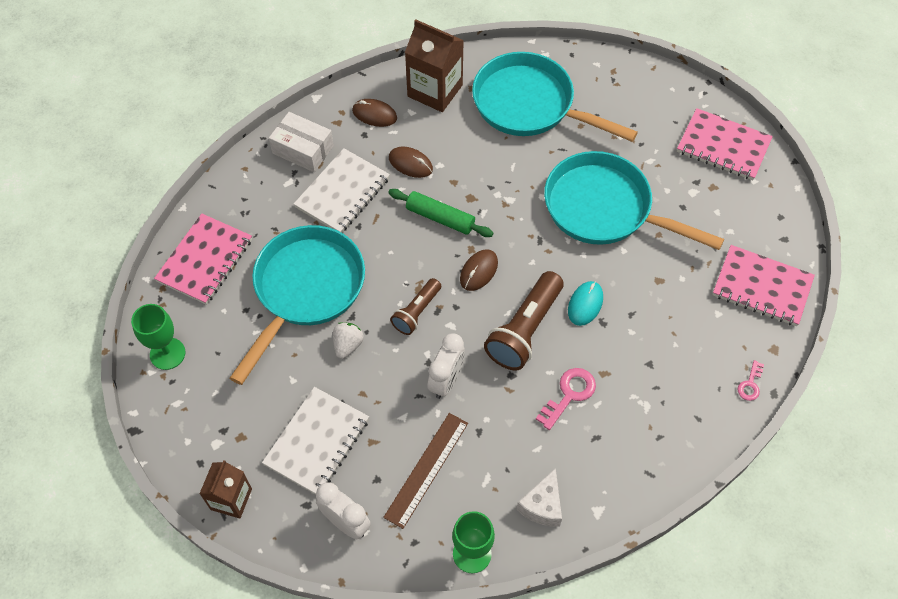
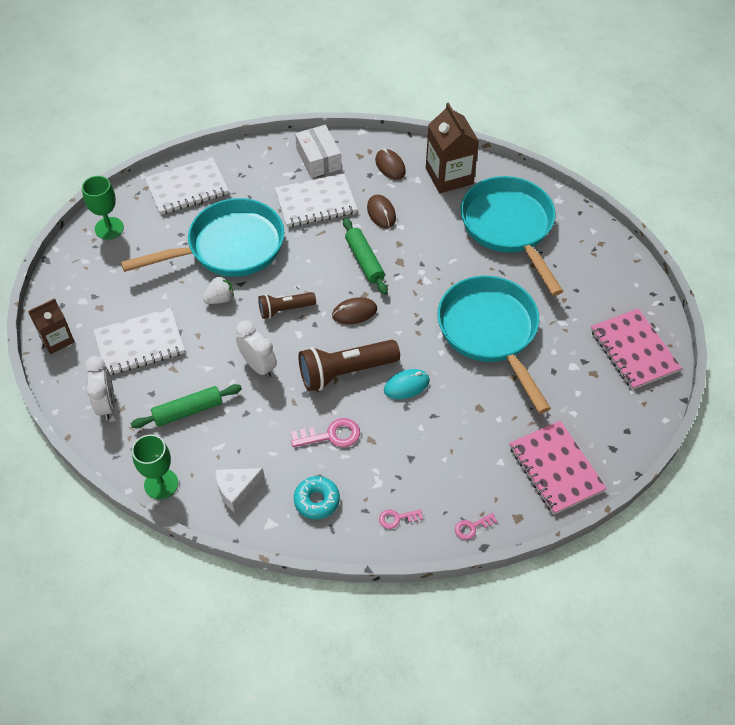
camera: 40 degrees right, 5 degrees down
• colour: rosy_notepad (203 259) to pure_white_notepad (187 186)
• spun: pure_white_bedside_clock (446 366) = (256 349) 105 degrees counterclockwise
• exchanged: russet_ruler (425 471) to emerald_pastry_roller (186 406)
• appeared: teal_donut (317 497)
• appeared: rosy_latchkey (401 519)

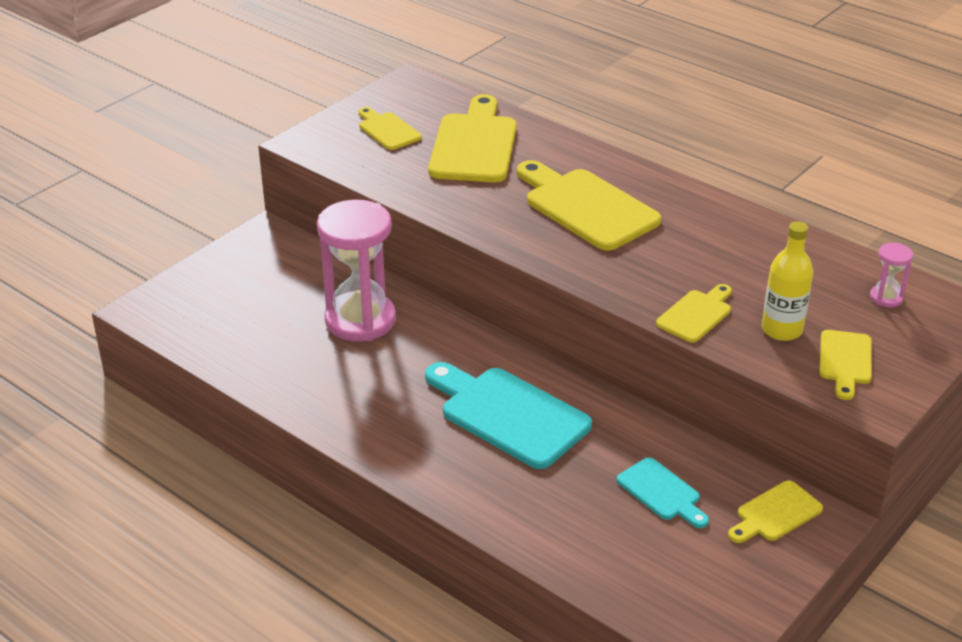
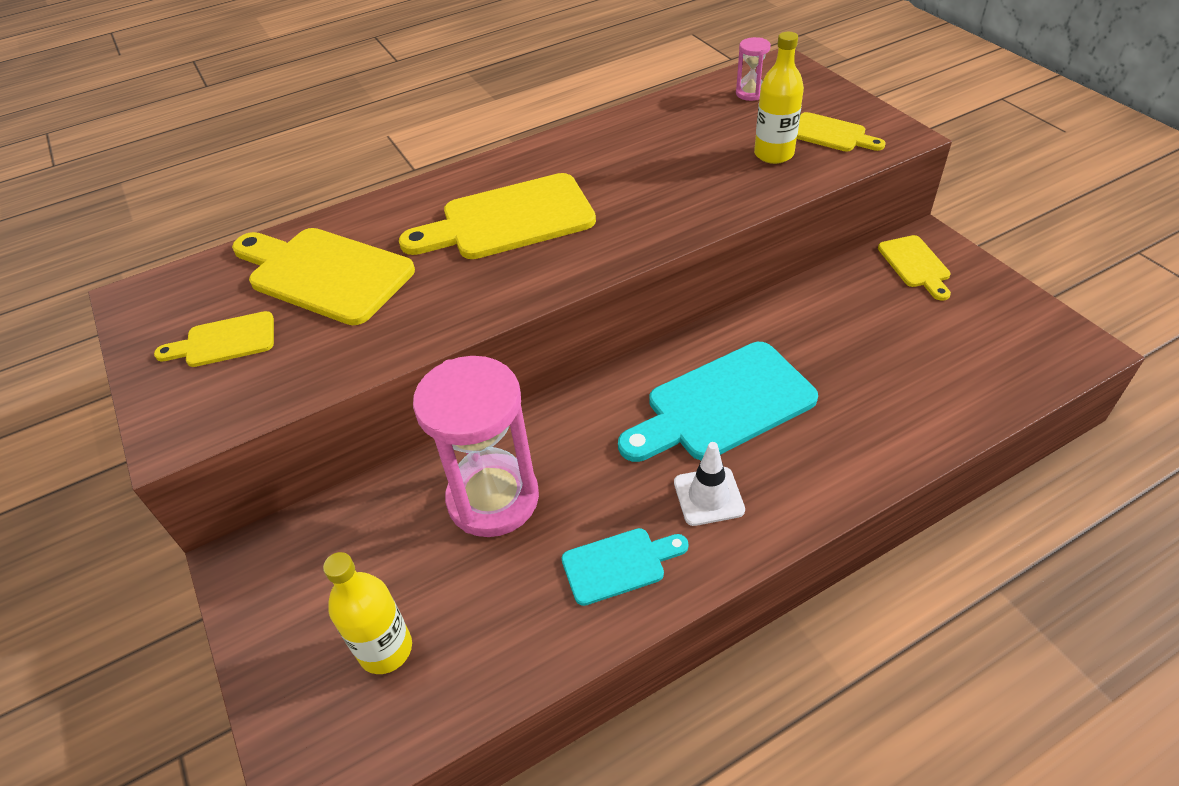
camera: 65 degrees left, 10 degrees up
• missing: golden_bread_board (694 313)
• relocated: teal_bread_board (663 493) to (625 567)
• appeared: pure_white_safety_cone (709 484)
• appeared: golden_drink_bottle (367 613)

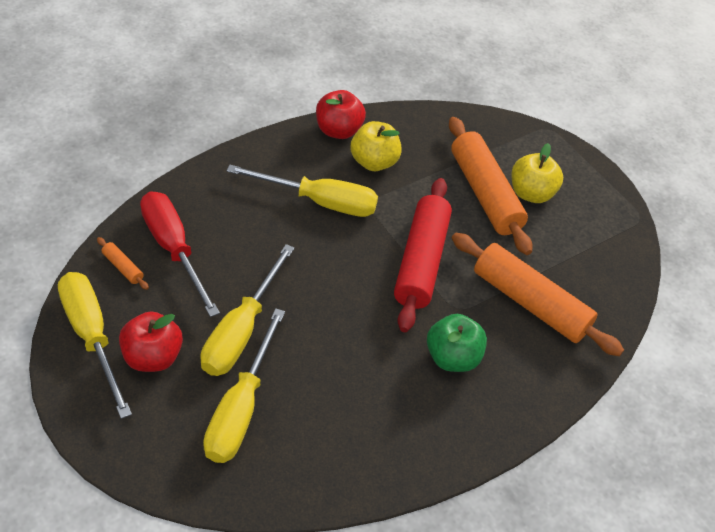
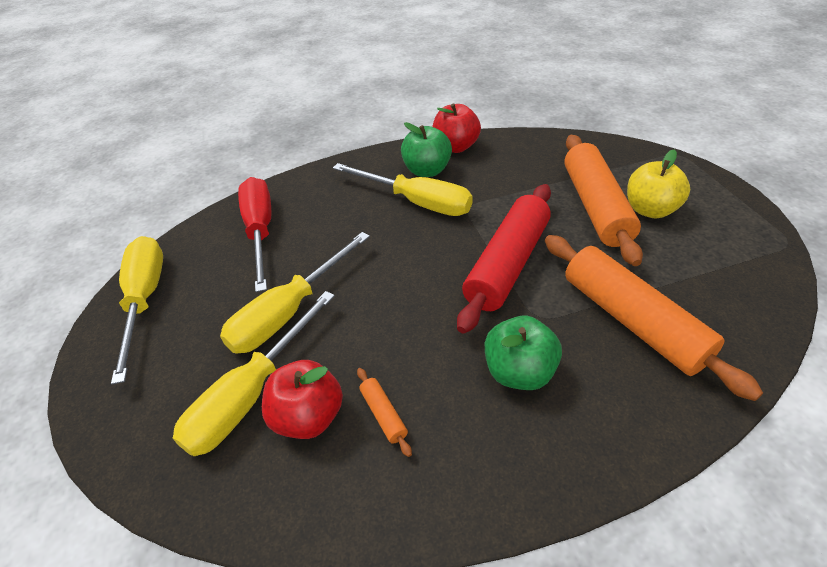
camera: 25 degrees right, 5 degrees down
• missing: golden_apple_fruit (376 146)
• relocated: orange-coloured_pastry_roller (123 263) to (384 412)
• relocated: scarlet_apple_fruit (151 341) to (302 399)
• appeared: emerald_apple_fruit (426 149)

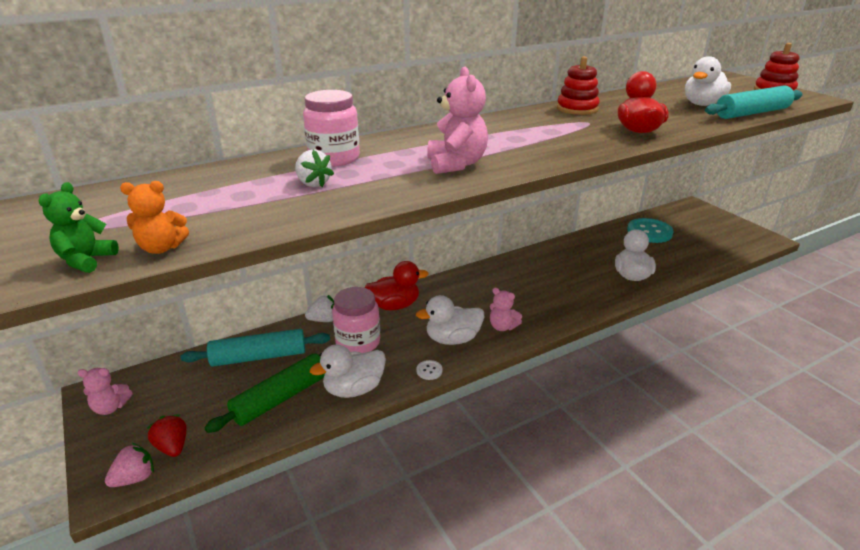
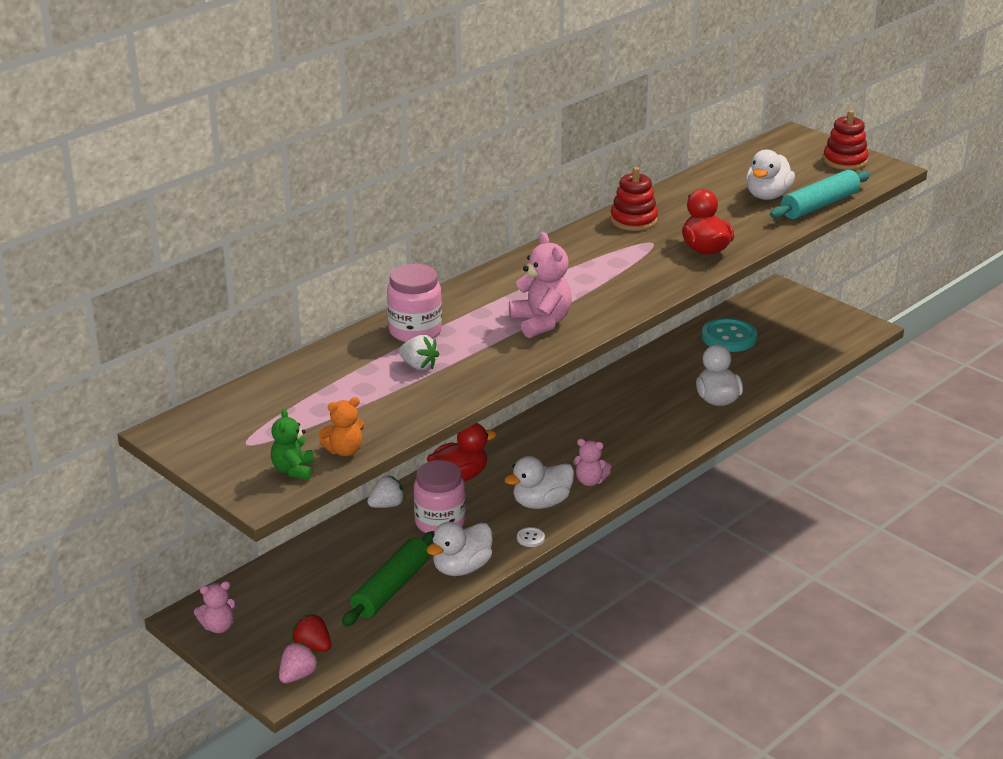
camera: 15 degrees left, 0 degrees up
• missing: teal_pastry_roller (255 348)

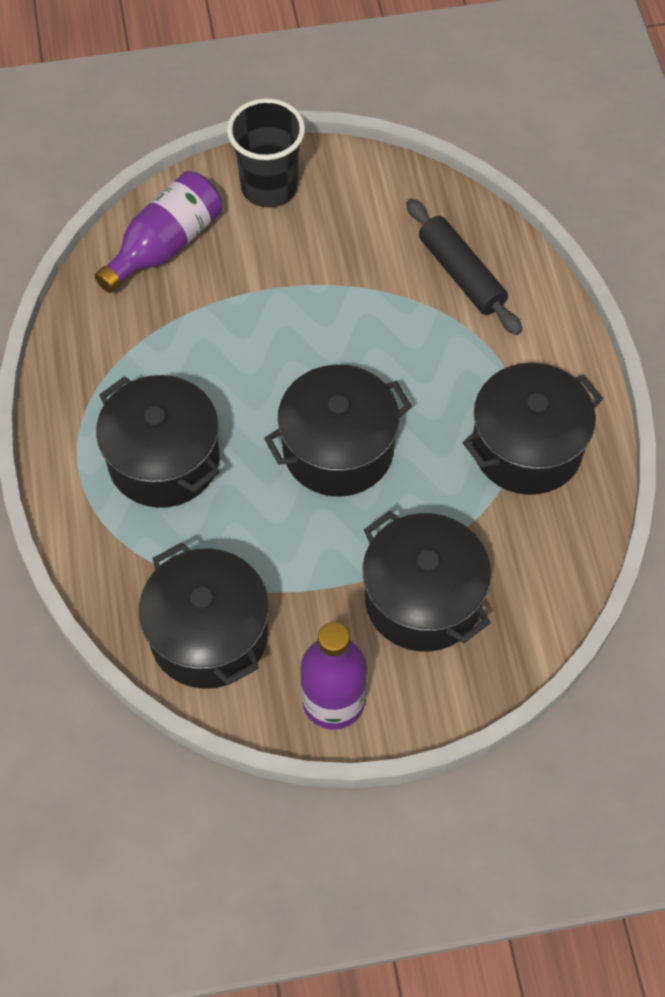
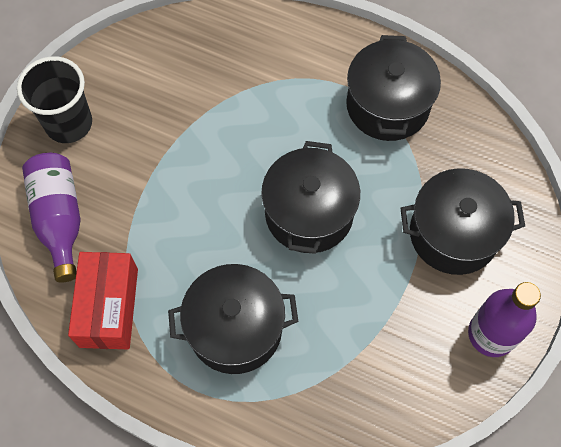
camera: 55 degrees left, 5 degrees up
• missing: black_pastry_roller (464 266)
• missing: black_stockpot (204 615)
• appeared: scarlet_parcel (103 300)

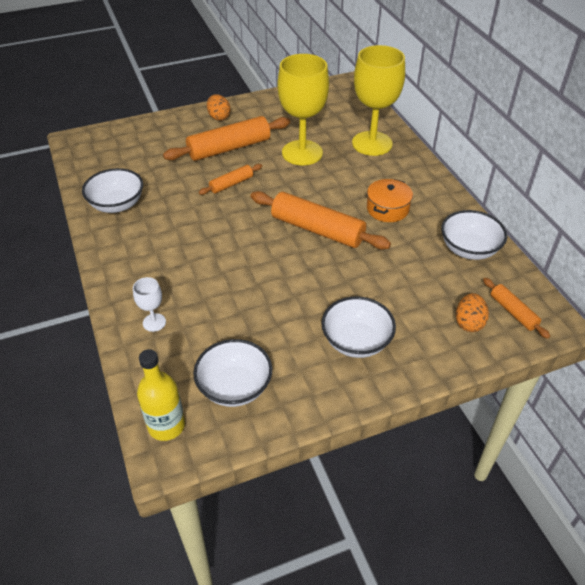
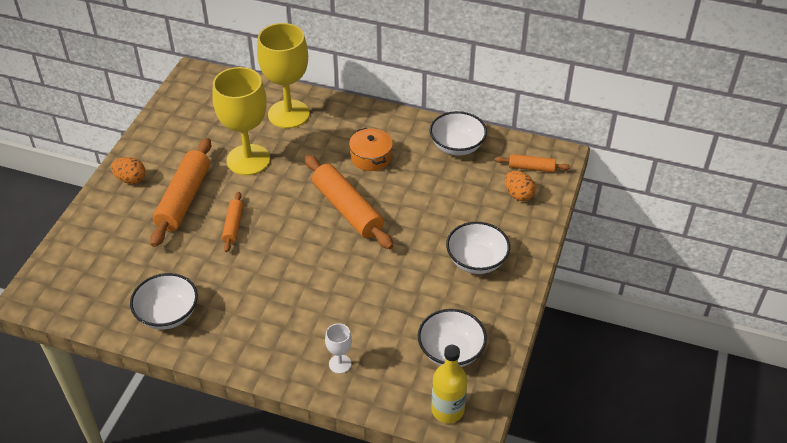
camera: 50 degrees left, 0 degrees up
• spun: orange-coloured_pastry_roller (321 220) = (349 202) 75 degrees clockwise

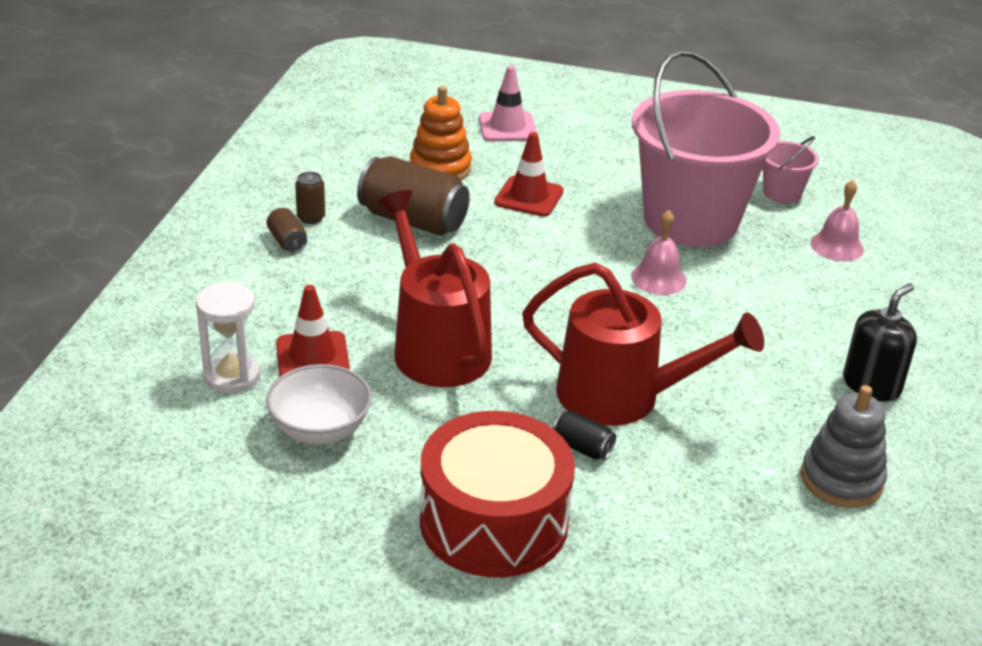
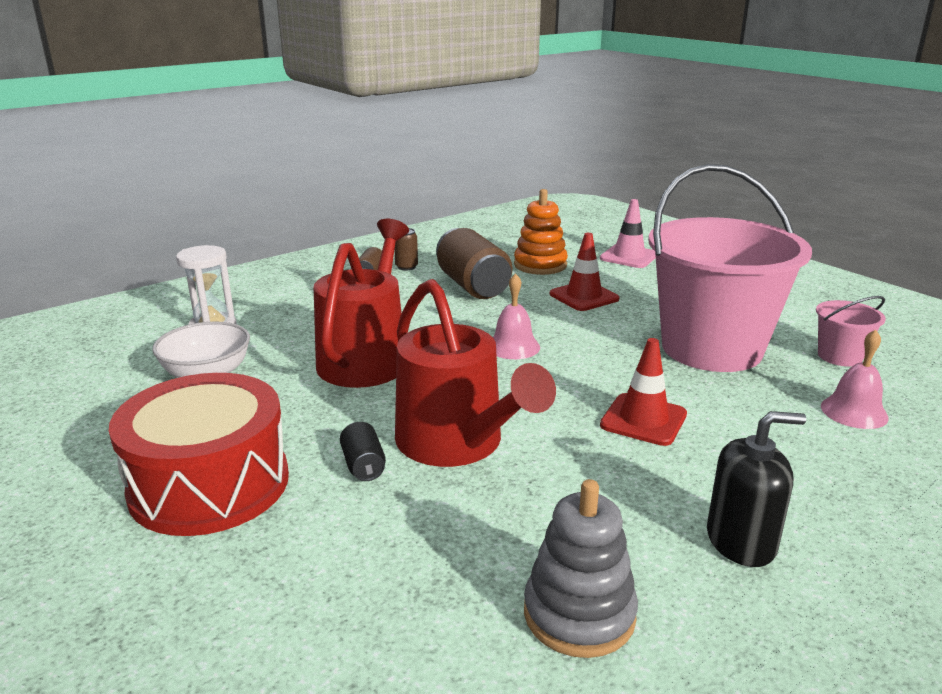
camera: 40 degrees right, 10 degrees down
• relocated: rosy_school_bell (658 252) to (516 316)
• relocated: scarlet_safety_cone (313 330) to (643 392)

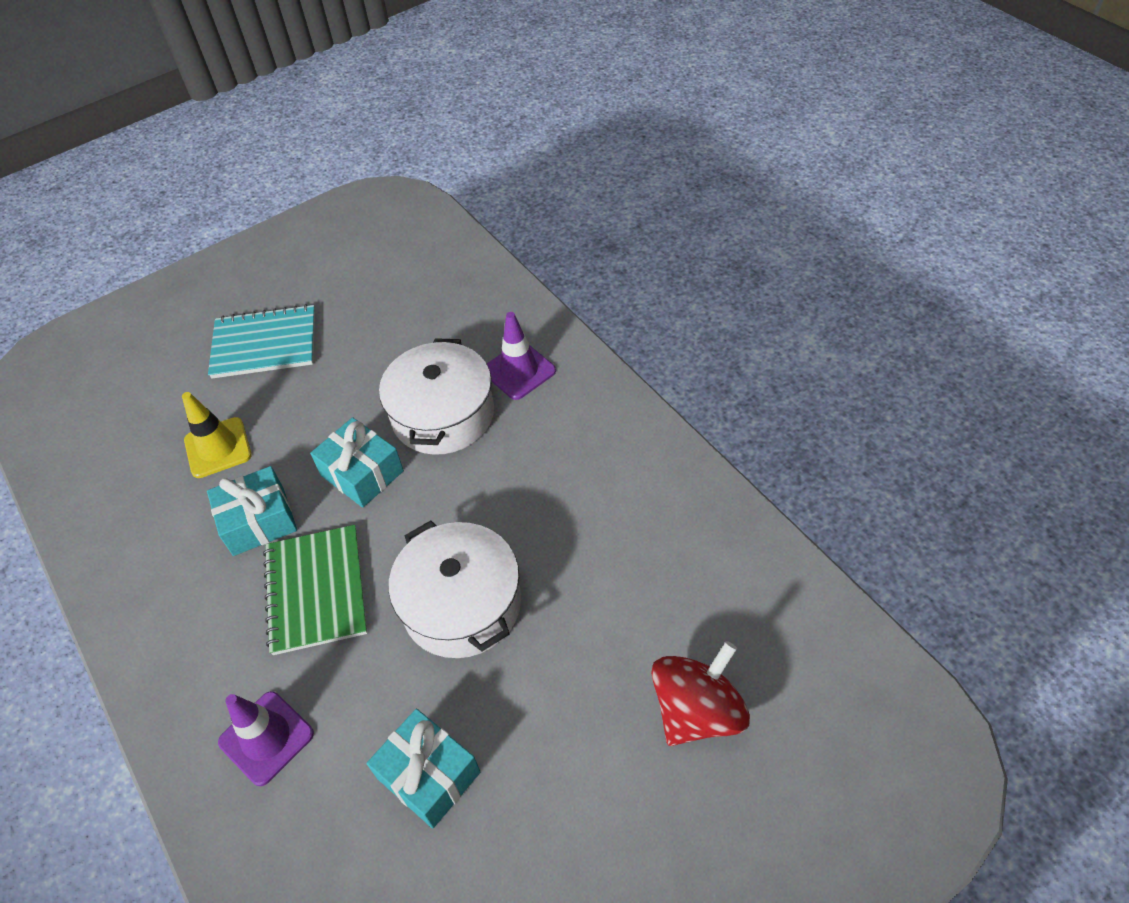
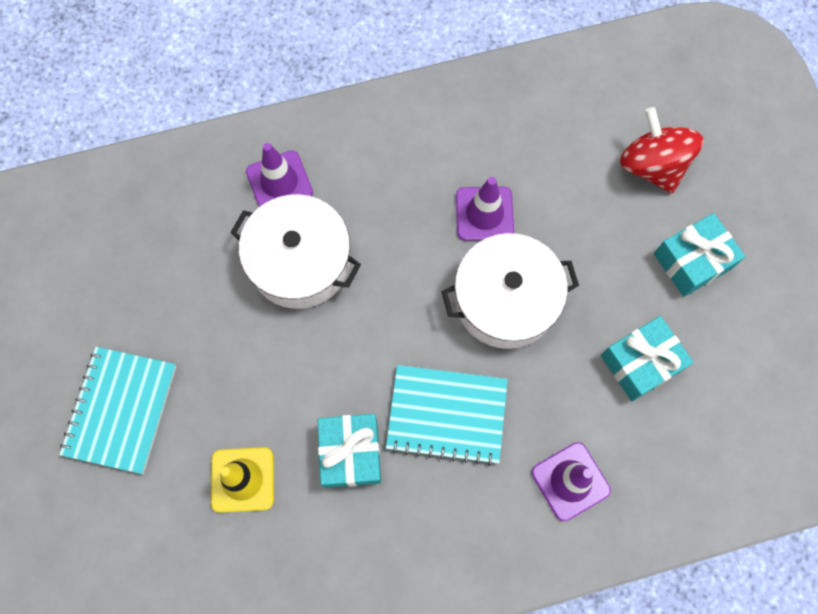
camera: 75 degrees left, 20 degrees up
• relocated: teal_wrapped_gift (357 462) to (700 255)
• colour: emerald_notepad (315 590) to teal_notepad (447 415)
• appeared: violet_safety_cone (485 209)

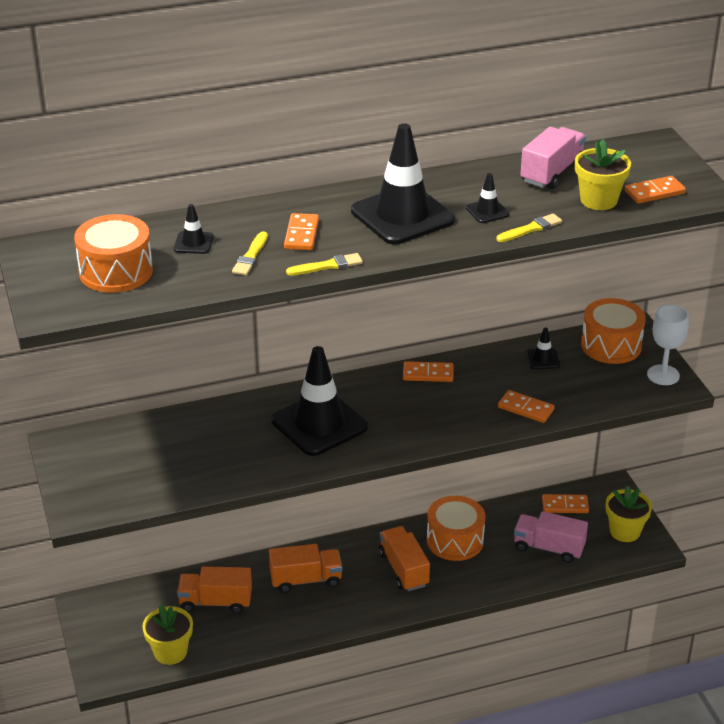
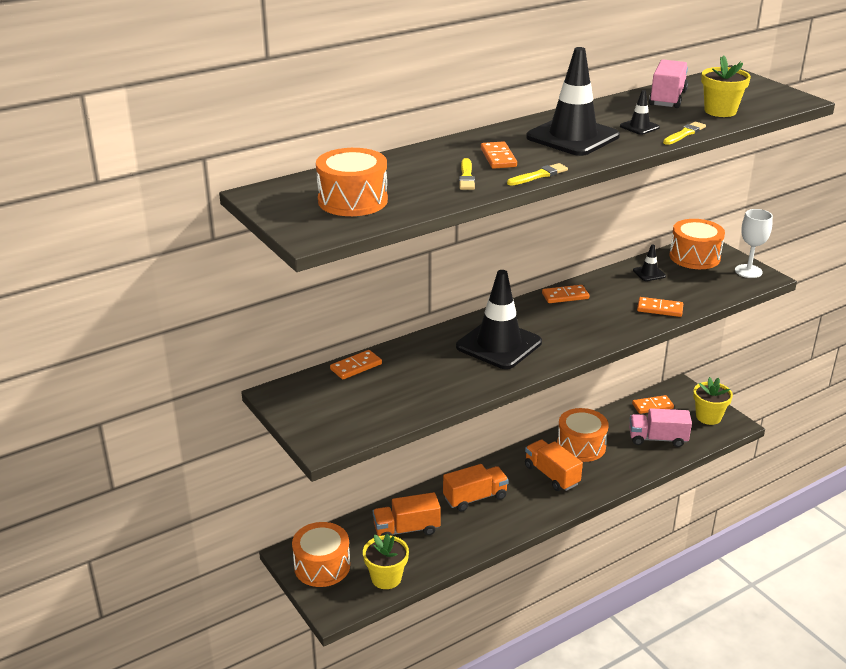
camera: 15 degrees left, 5 degrees down
• relocated: orange-coloured_domino (655 190) to (356 364)
• missing: black_safety_cone (194 229)
• appeared: orange-coloured_toy_drum (321 554)

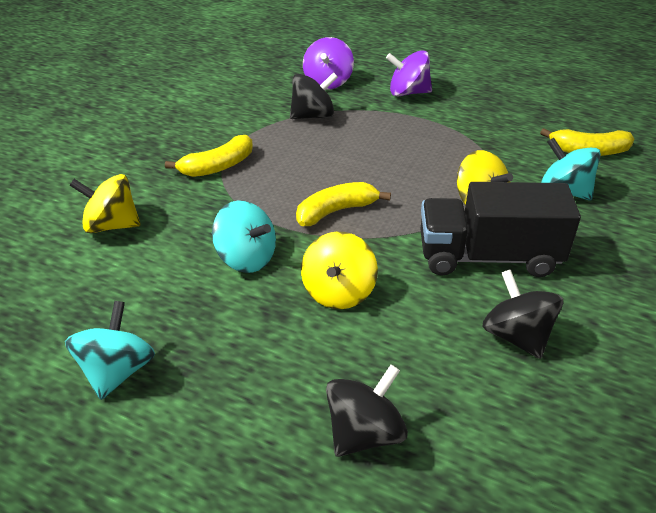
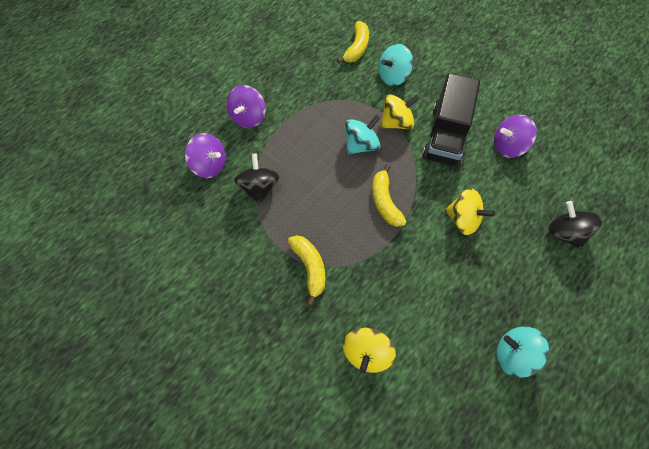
camera: 75 degrees left, 25 degrees up
• relocated: teal_whirligig (244 237) to (362 134)
• colour: black_whirligig (522 314) to violet_whirligig (515 136)

